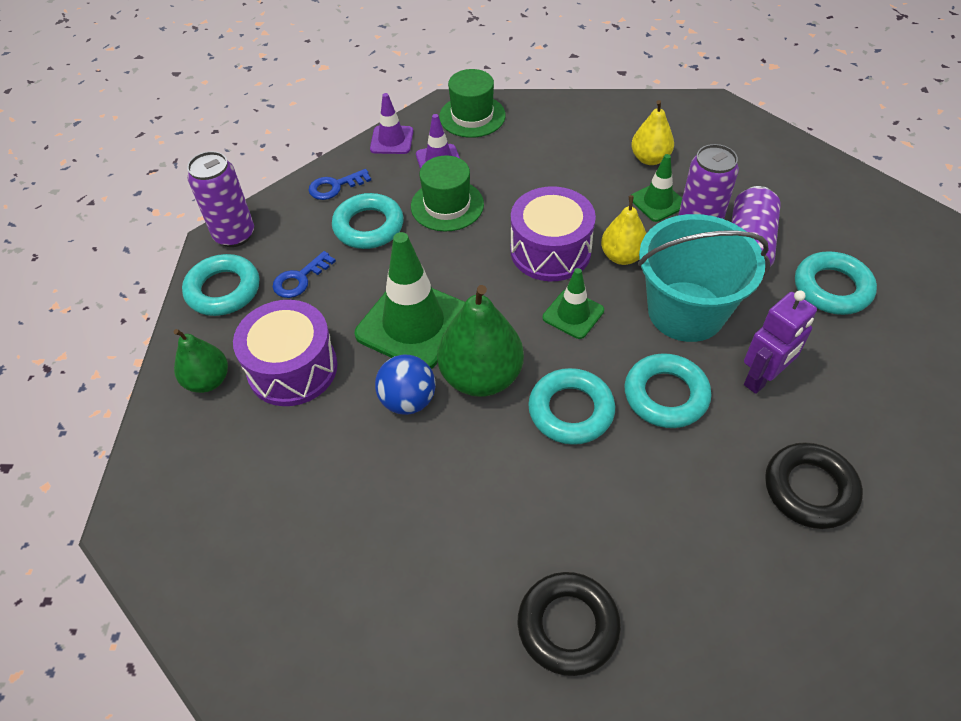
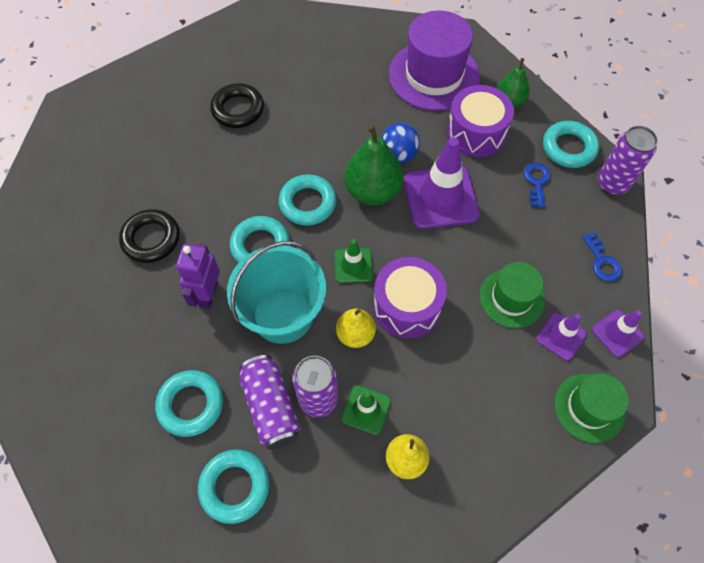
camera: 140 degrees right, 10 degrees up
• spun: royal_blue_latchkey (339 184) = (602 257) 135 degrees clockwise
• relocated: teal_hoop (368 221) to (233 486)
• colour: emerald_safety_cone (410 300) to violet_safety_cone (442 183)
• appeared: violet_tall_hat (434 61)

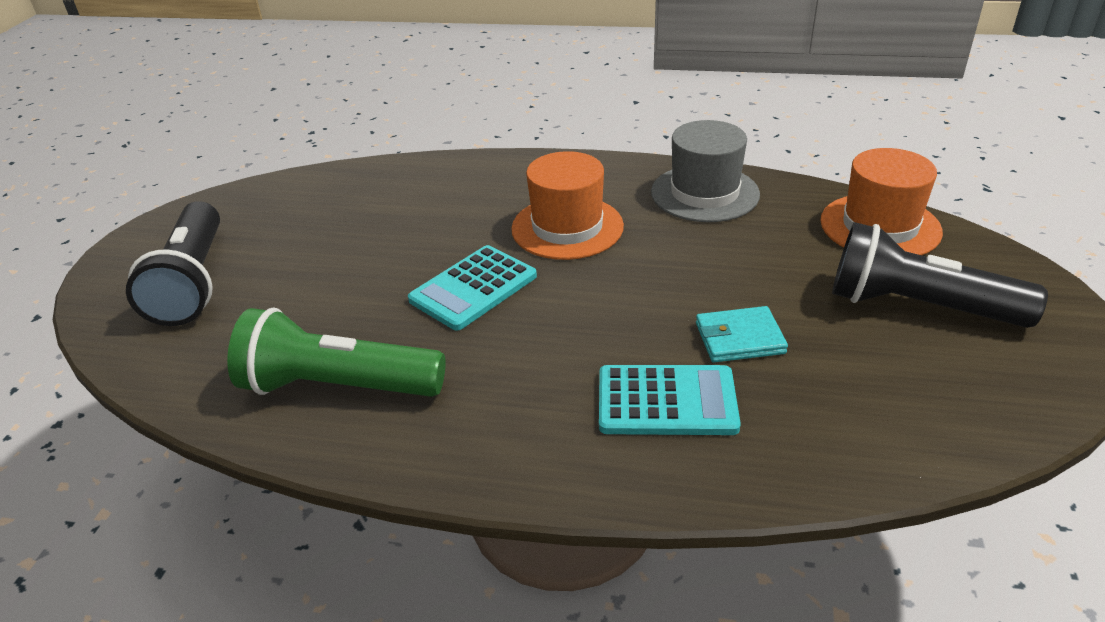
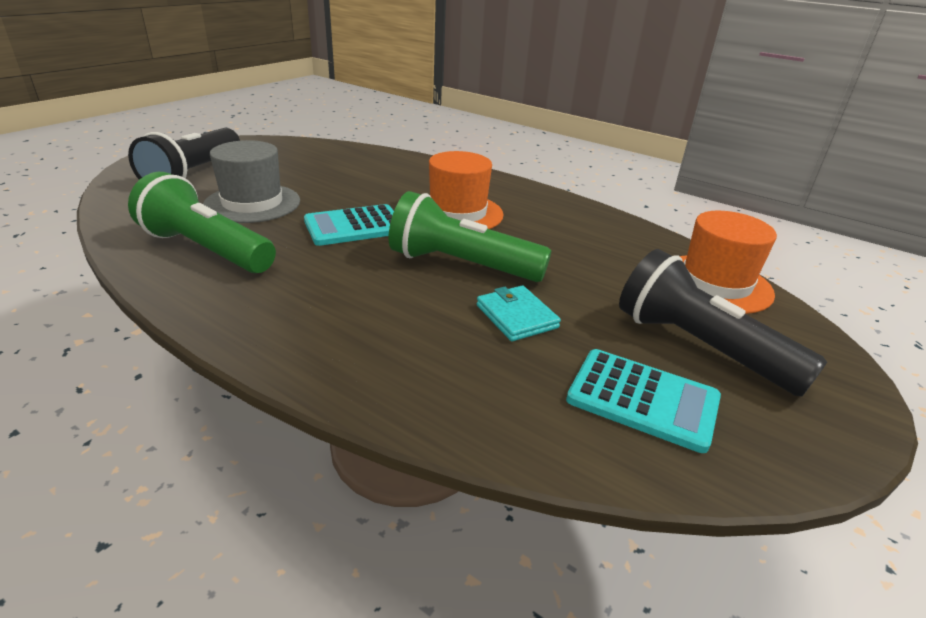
camera: 20 degrees right, 5 degrees down
• relocated: gray_tall_hat (705 171) to (251 181)
• spun: teal_wallet (742 334) = (519 313) 45 degrees clockwise
• relocated: teal_adding_machine (670 400) to (643 401)
• appeared: emerald_pocket_torch (469 236)

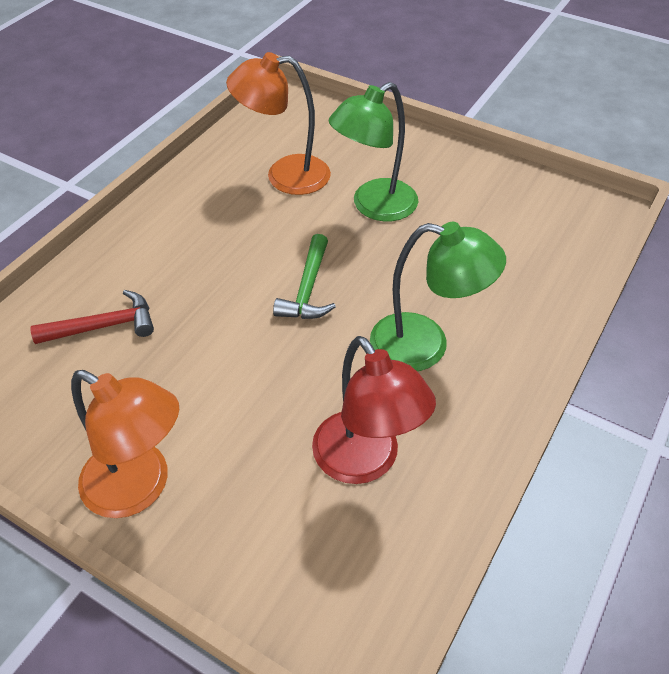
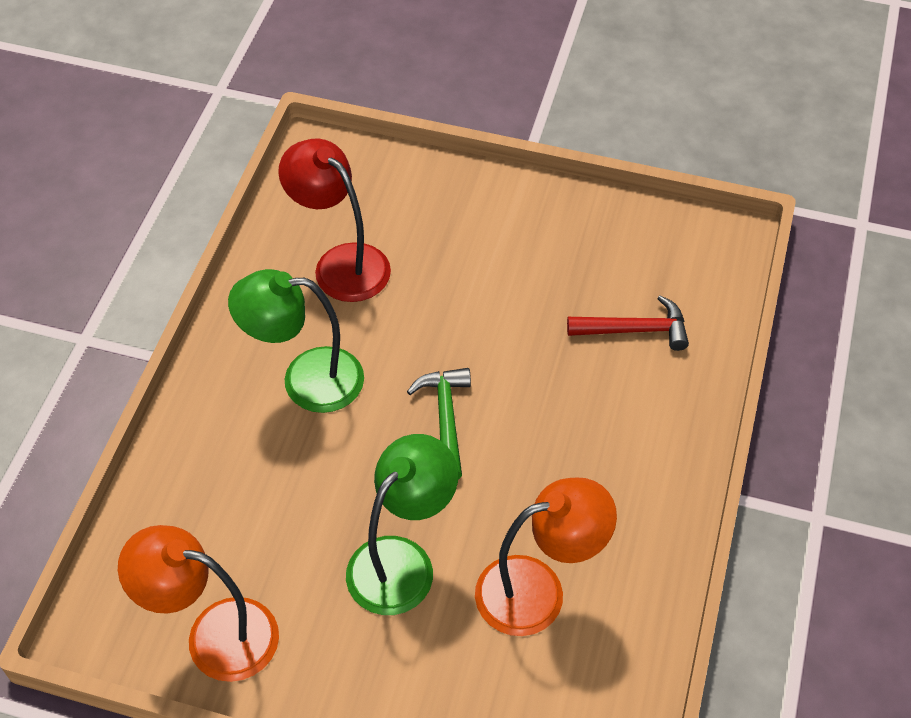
camera: 165 degrees right, 5 degrees up
• spun: scarlet_hammer (92 317) = (628 323) 150 degrees counterclockwise
• relocated: orange-coloured_desk_lamp (125 444) to (198 603)

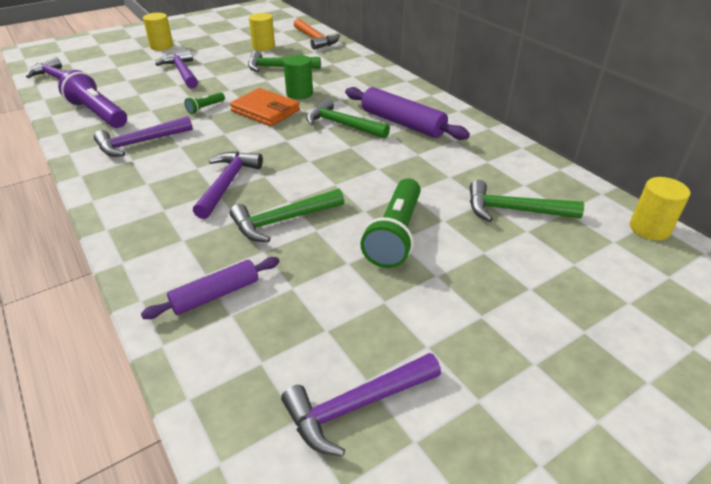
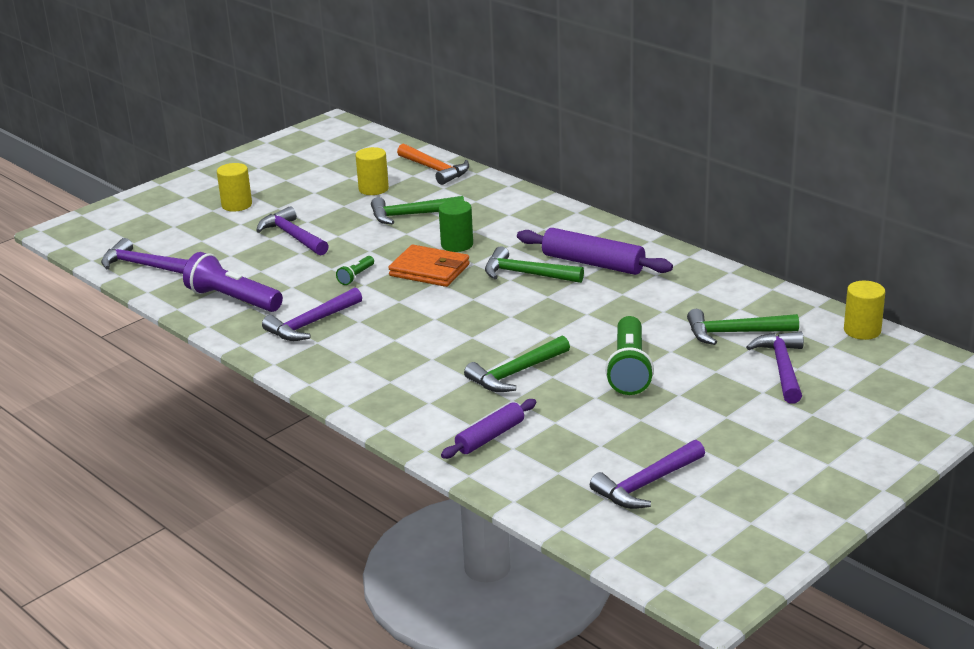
camera: 10 degrees left, 10 degrees down
• relocated: violet_hammer (228 185) to (775 368)

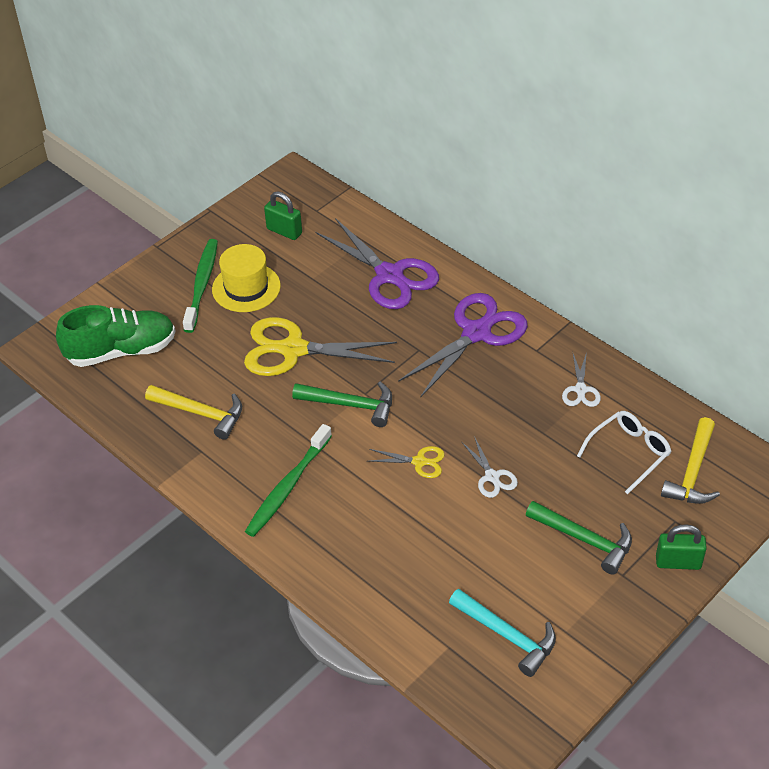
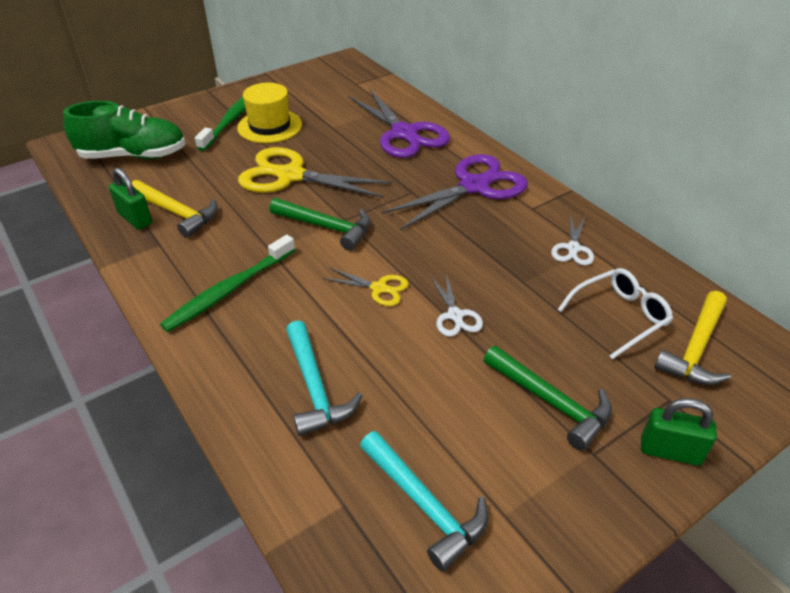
camera: 10 degrees right, 5 degrees down
• relocated: emerald_small_lock (283 215) to (130 199)
• appeared: teal_hammer (324 378)

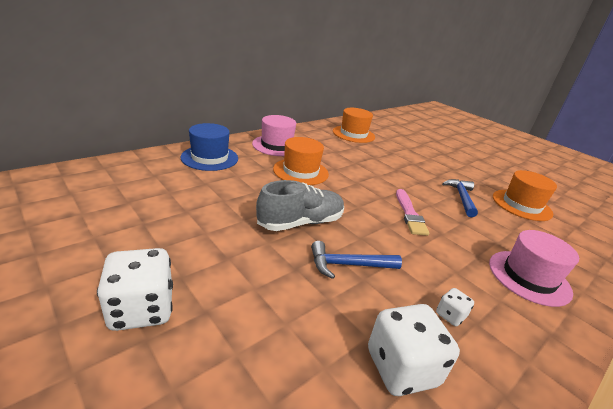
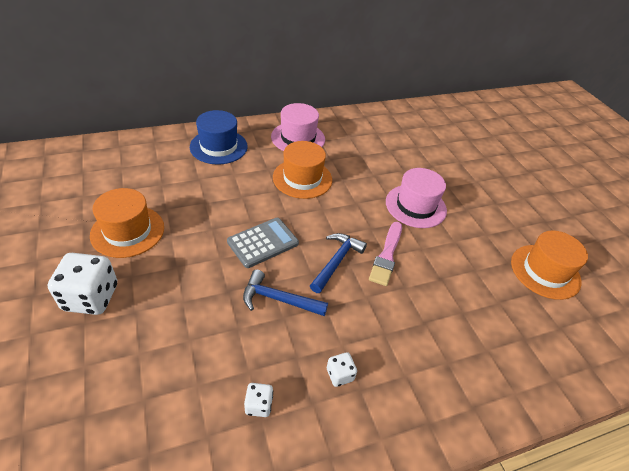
camera: 20 degrees right, 15 degrees up
• relocated: orange-coloured_tall_hat (354 125) to (127 223)
• relocated: royal_blue_hammer (460 198) to (338 263)
• exchanged: gray_lace-up_shoe (300 205) to gray_adding_machine (263 243)
• relocated: rosy_tall_hat (534 268) to (416 198)
• size: pure_white_die (414 350) = (258 400) x0.49

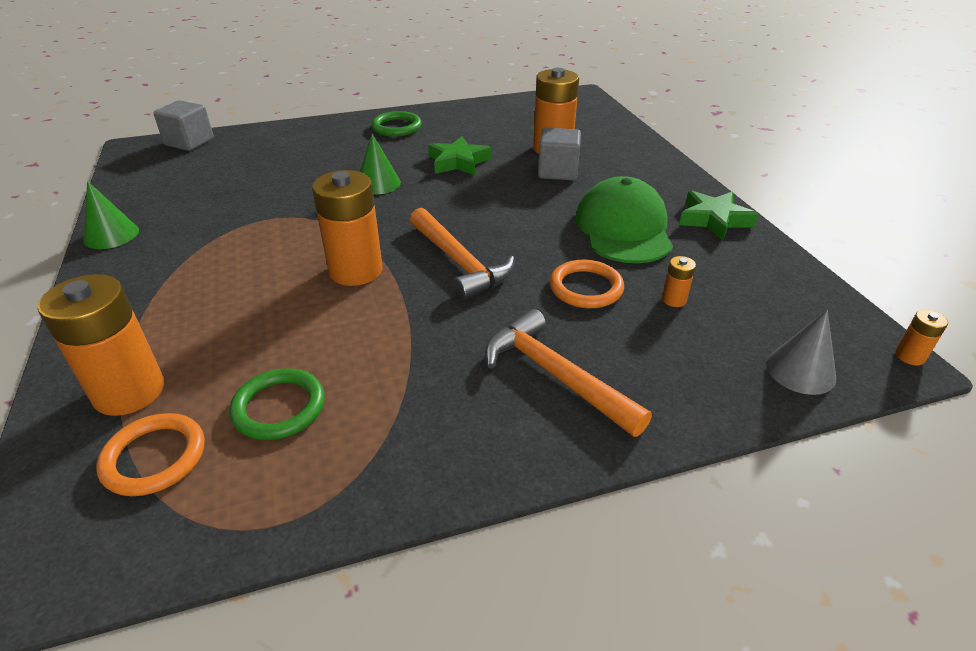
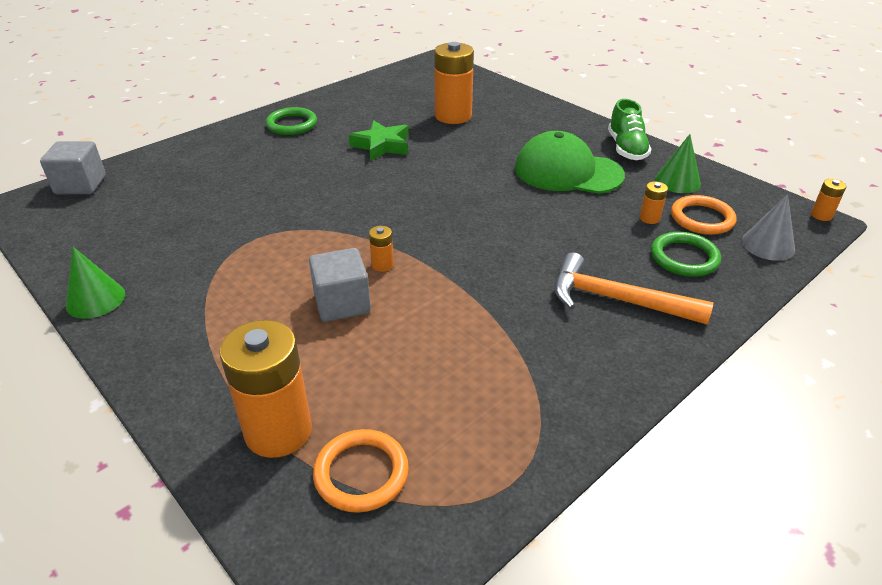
camera: 25 degrees left, 0 degrees up
• relocated: gray_solid_cube (559 154) to (340 285)
• relocated: emerald_cone (380 164) to (678 163)
• size: orange-coloured_battery (347 228) = (381 249) x0.44
• spun: emerald_peaked_cap (624 219) = (570 162) 45 degrees counterclockwise
• exchanged: emerald_star_shape (719 215) to emerald_lace-up_shoe (629 129)
• missing: orange-coloured_hammer (462 254)
• relocated: orange-coloured_hoop (587 284) to (703 215)
• relocated: emerald_hoop (277 404) to (686 254)

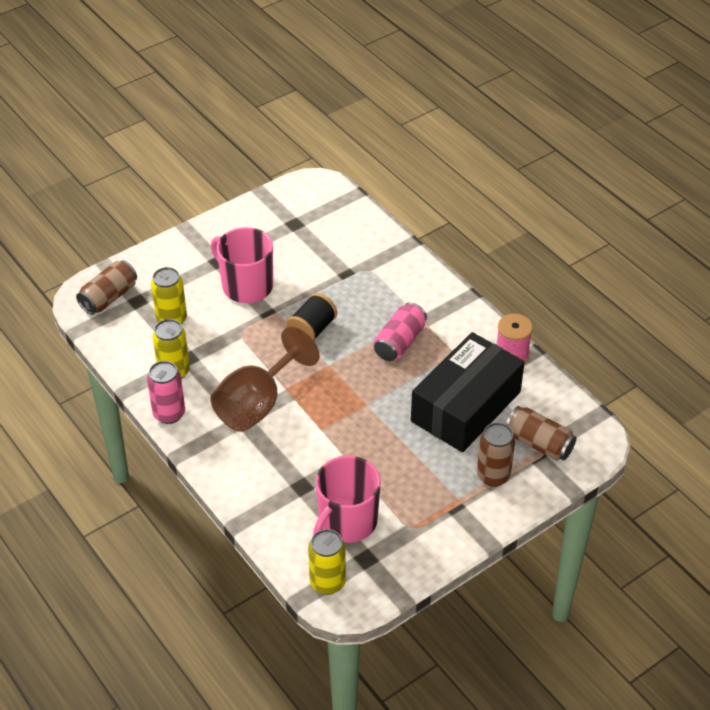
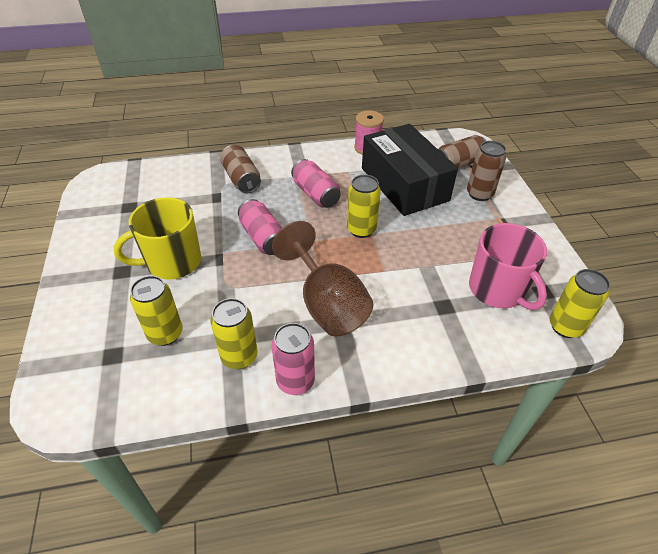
camera: 65 degrees left, 0 degrees up
• colour: rosy_tea_mug (242 265) to golden_tea_mug (157 238)
• relocated: russet_soda_can (106 288) to (240 169)
• exchanged: black_bobbin (311 317) to rosy_soda_can (260 227)
• appeared: golden_soda_can (364 206)

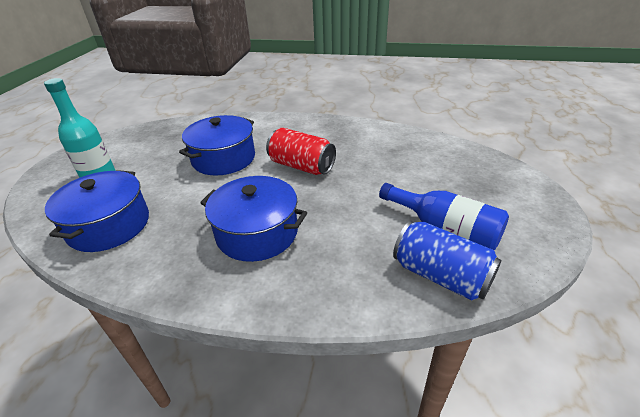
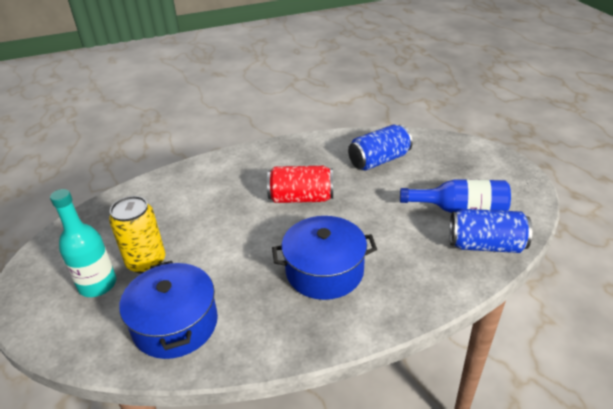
camera: 30 degrees left, 0 degrees up
• missing: royal_blue_stockpot (217 145)
• appeared: royal_blue_soda_can (380 148)
• appeared: golden_soda_can (137 235)

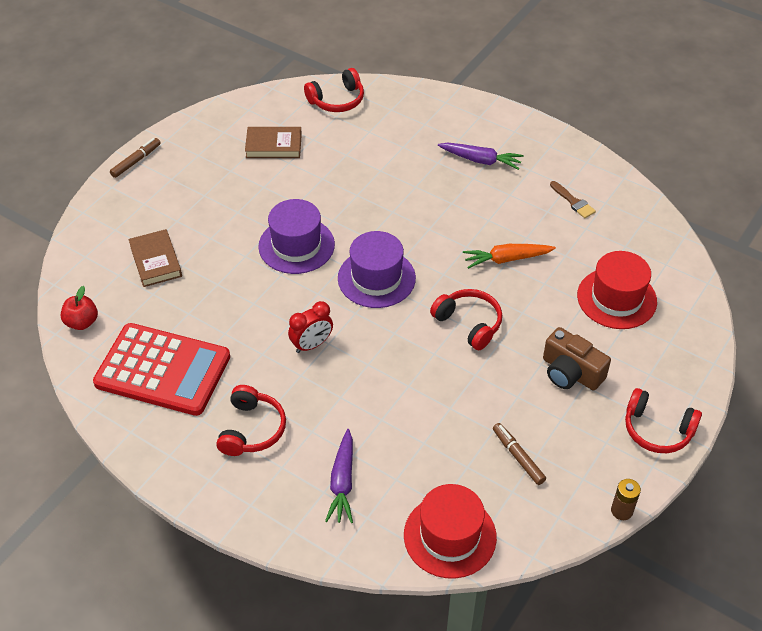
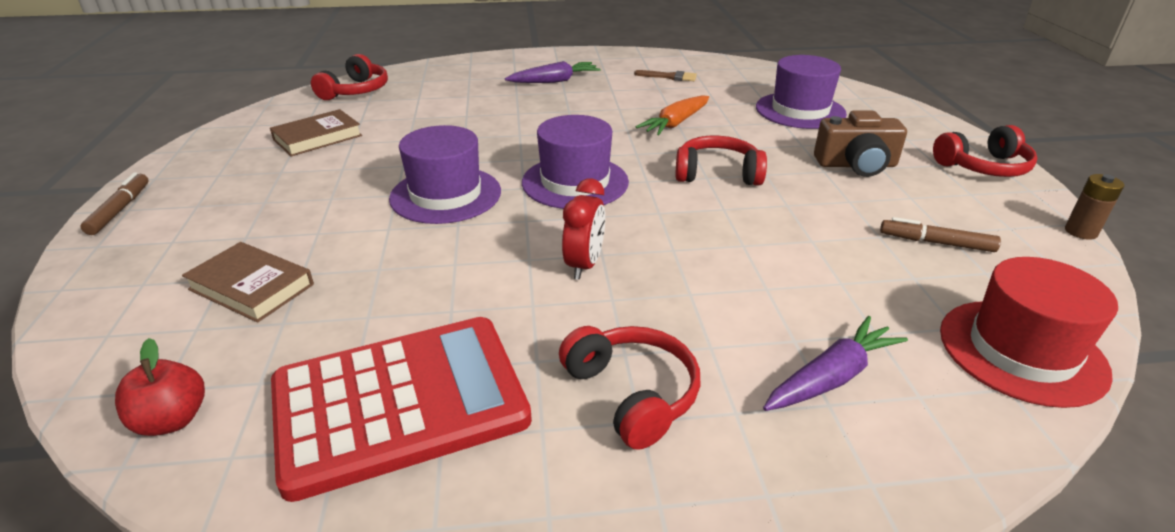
camera: 40 degrees left, 15 degrees down
• colour: scarlet_tall_hat (617 290) to violet_tall_hat (801 92)
• spun: violet_carrot (339 476) = (835 363) 90 degrees counterclockwise

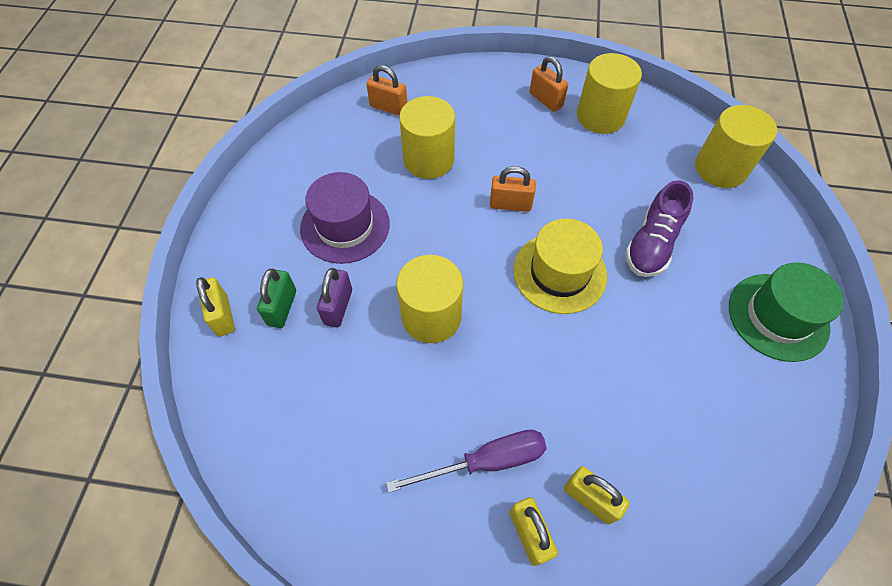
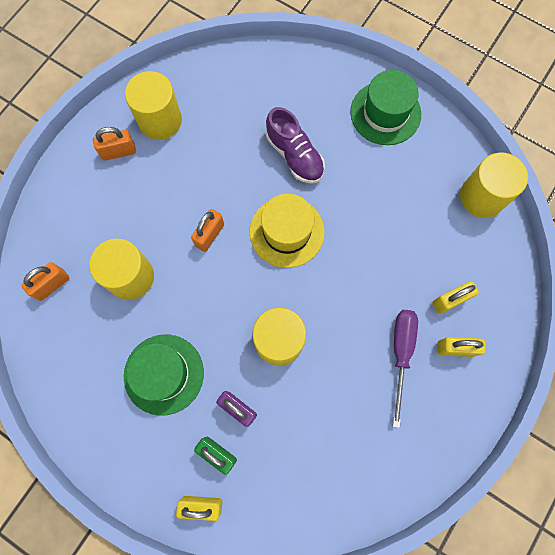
camera: 65 degrees left, 15 degrees up
• relocated: golden_cylinder_shape (736 146) to (494 185)
• colour: violet_tall_hat (345 218) to emerald_tall_hat (164 375)

